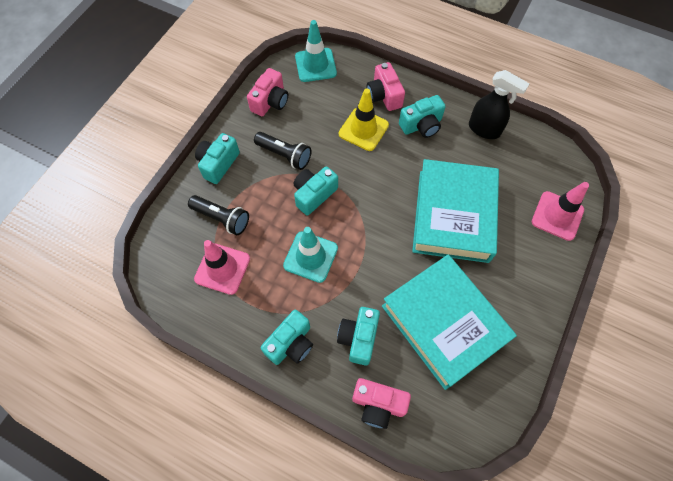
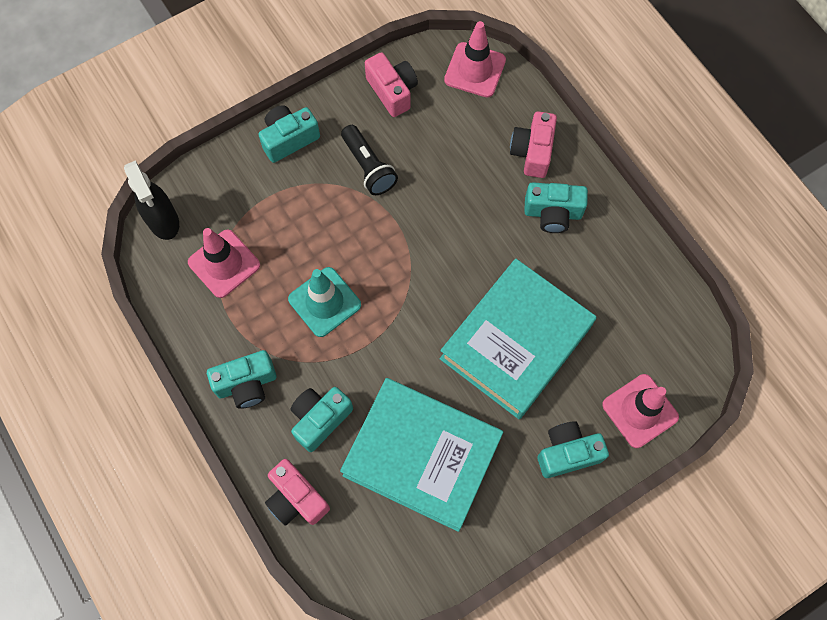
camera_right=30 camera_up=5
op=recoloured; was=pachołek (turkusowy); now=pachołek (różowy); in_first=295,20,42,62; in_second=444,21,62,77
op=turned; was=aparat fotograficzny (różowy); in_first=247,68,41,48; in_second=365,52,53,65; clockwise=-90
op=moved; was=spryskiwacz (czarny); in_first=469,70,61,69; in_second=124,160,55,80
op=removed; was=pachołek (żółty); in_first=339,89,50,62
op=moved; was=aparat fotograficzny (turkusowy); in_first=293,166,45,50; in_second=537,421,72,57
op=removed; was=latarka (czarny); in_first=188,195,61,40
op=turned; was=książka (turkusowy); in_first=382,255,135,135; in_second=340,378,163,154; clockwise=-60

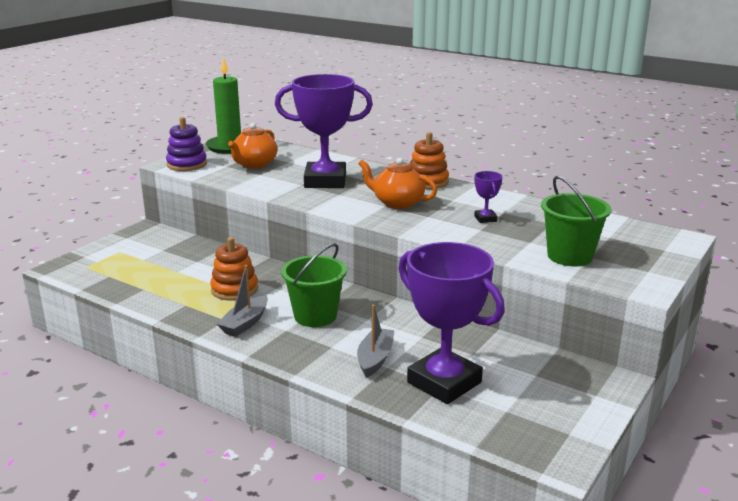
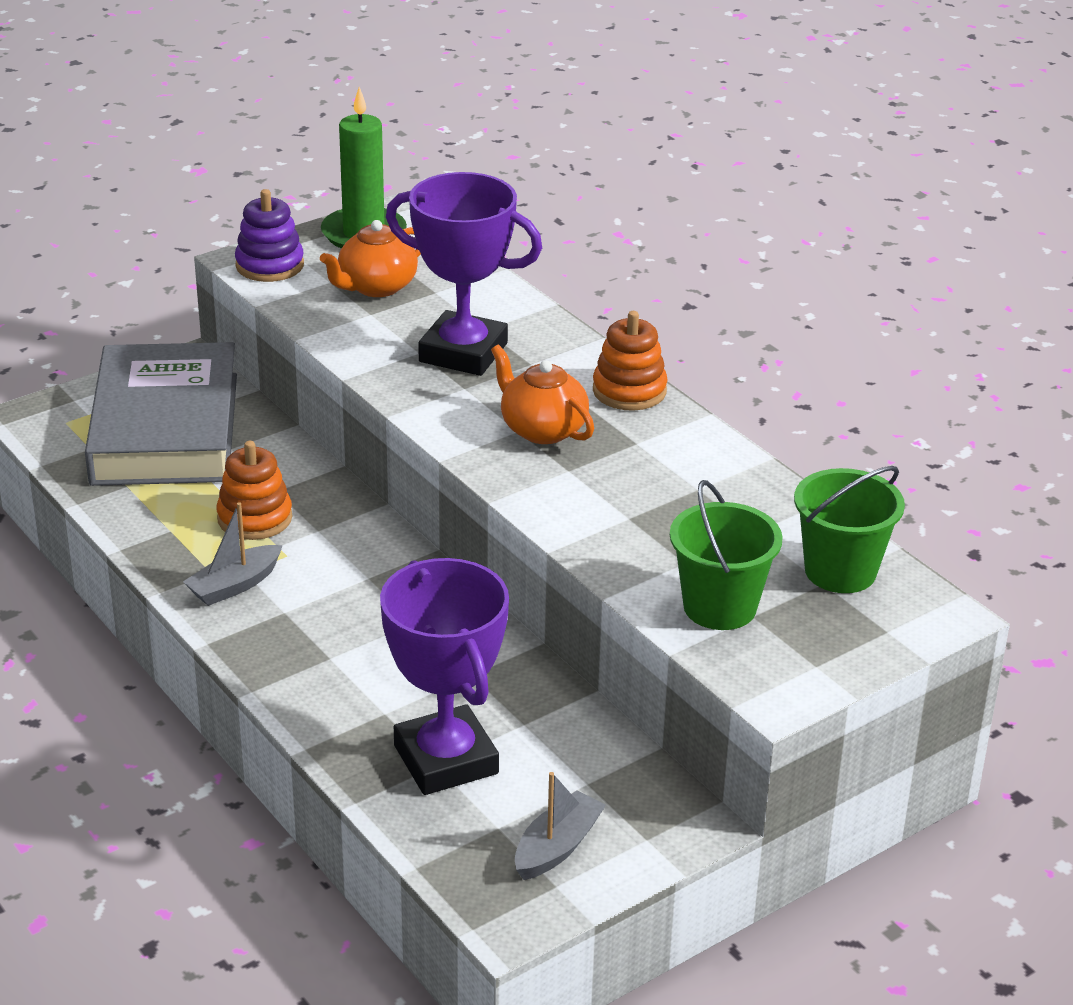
camera_right=20 camera_up=10
op=removed; was=puchar (fioletowy); in_first=474,171,29,52
op=moved; was=wiadro (zielony); in_first=281,243,66,84; in_second=794,466,111,127
op=moved; was=łódka (szary); in_first=357,305,37,73; in_second=515,772,91,108
op=added; now=książka (szary); in_second=85,342,152,144

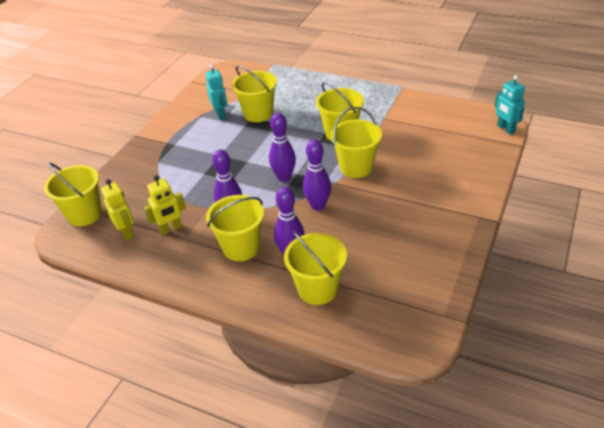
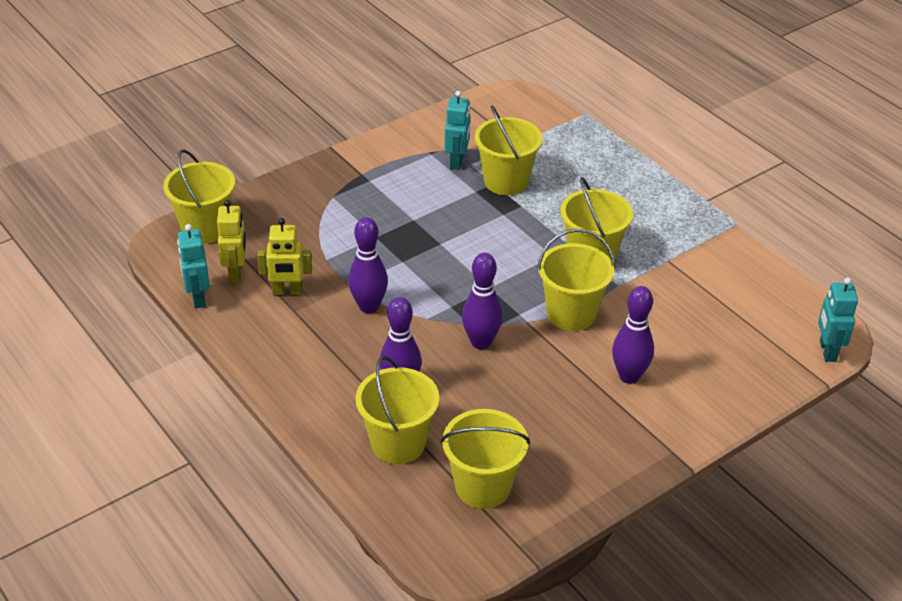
camera_right=25 camera_up=0
op=moved; was=kręgiel (fioletowy); in_first=269,113,27,69; in_second=612,286,42,98
op=moved; was=wiadro (żółty); in_first=206,195,58,66; in_second=441,409,89,100
op=added; now=robot (turkusowy); in_second=177,224,33,84

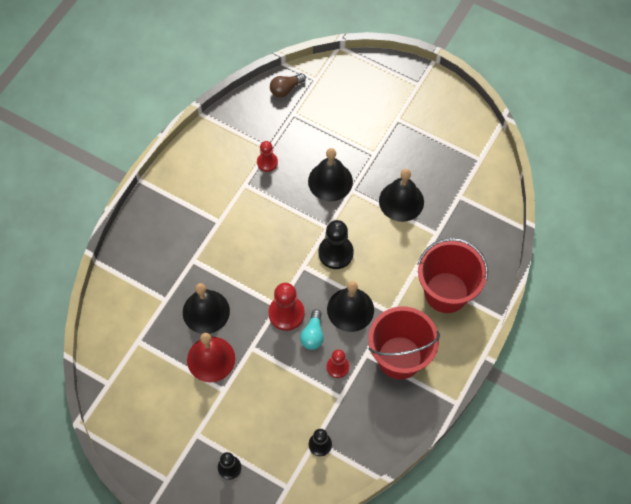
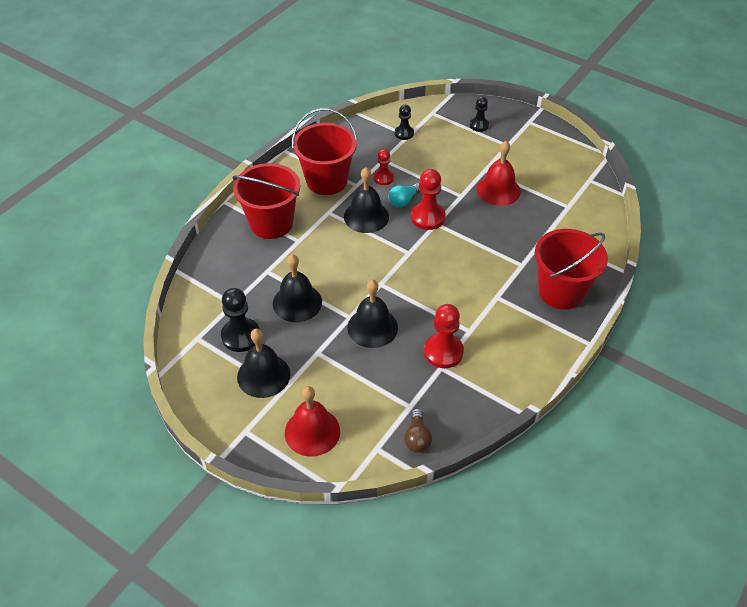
camera_right=-175 camera_up=-15
op=turned; was=żarówka (brązowy); in_first=270,73,36,24; in_second=404,408,28,45; clockwise=120
op=resized; was=pionek (czerwony); in_first=257,141,21,31; in_second=424,304,40,64; ratio=1.62
op=moved; was=pionek (czarny); in_first=318,220,36,49; in_second=221,288,38,64
op=moved; was=dzwonek (czarny); in_first=183,283,47,51; in_second=237,329,53,69
op=turned; was=żarówka (turkusowy); in_first=300,309,24,41; in_second=388,183,32,25; clockwise=-150
op=added; now=wiadro (czerwony); in_second=535,229,73,81
op=added; now=dzwonek (czerwony); in_second=285,386,55,70

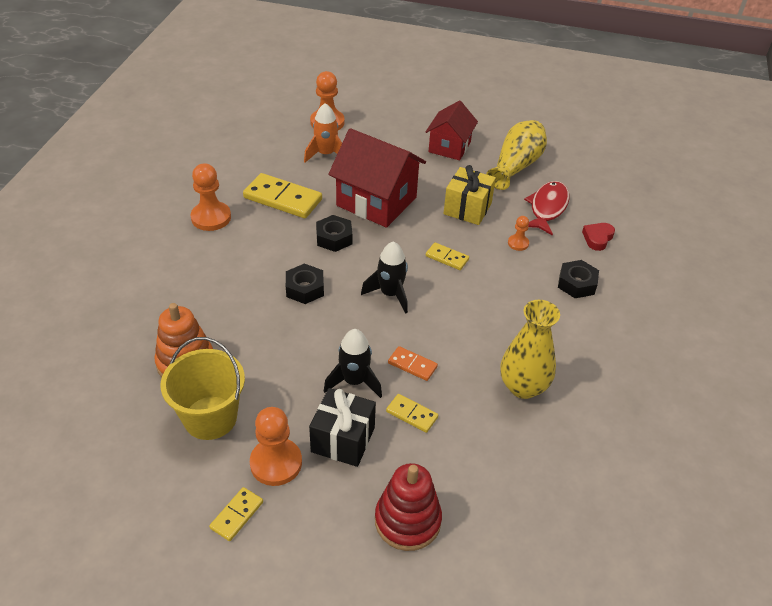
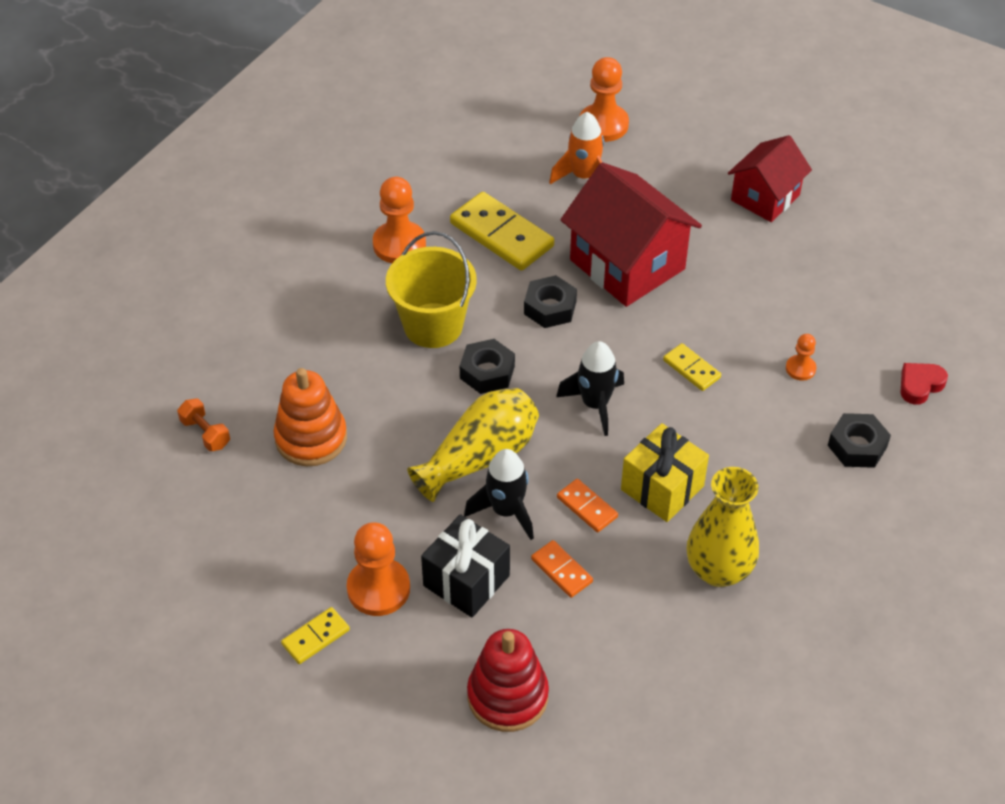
camera_right=20 camera_up=5
op=moved; was=wazon (żółty); in_first=486,120,61,70; in_second=407,388,132,114
op=moved; was=prezent (żółty); in_first=444,165,52,60; in_second=621,423,88,99
op=removed; was=ryba (czerwony); in_first=524,181,45,55
op=moved; was=wiadro (żółty); in_first=160,337,85,103; in_second=386,231,91,117
op=recoloured; was=kostka domina (żółty); now=kostka domina (pomarańczowy); in_first=386,394,52,39; in_second=531,540,62,58
op=added; now=hantel (pomarańczowy); in_second=177,398,53,53

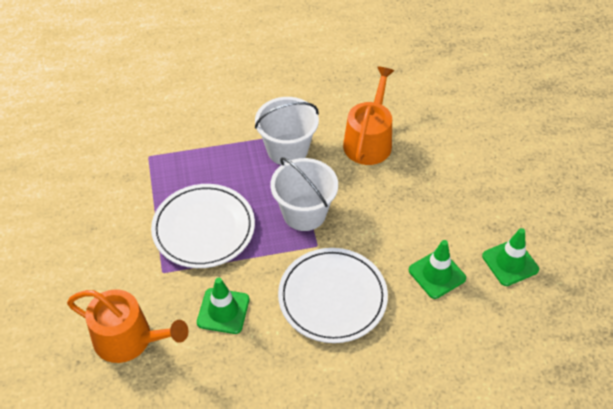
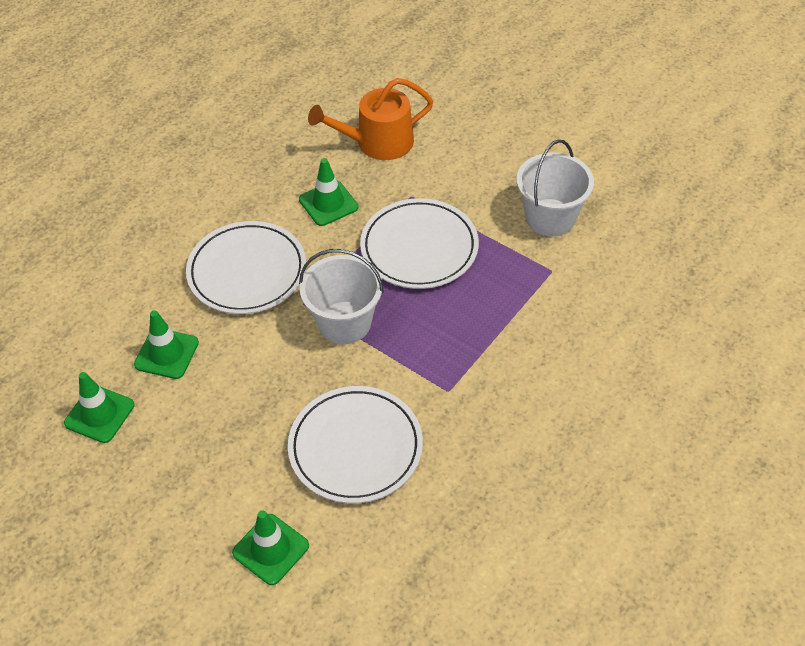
camera_right=140 camera_up=0
op=replaced; was=konewka (pomarańczowy); now=talerz (biały); in_first=343,66,52,99; in_second=288,386,135,117
op=moved; was=wiadro (biały); in_first=255,97,64,68; in_second=517,140,77,96
op=added; now=pachołek (zielony); in_second=232,510,77,75

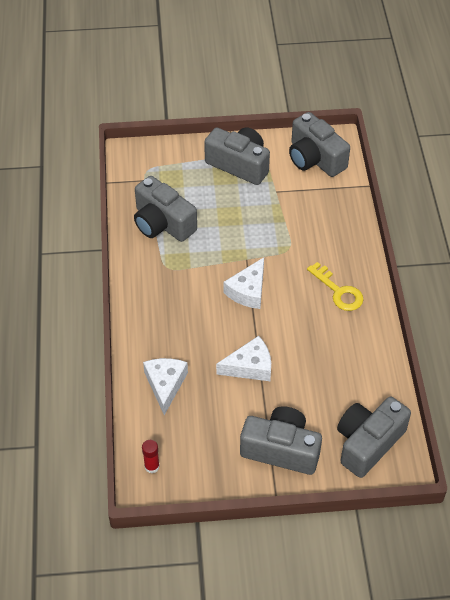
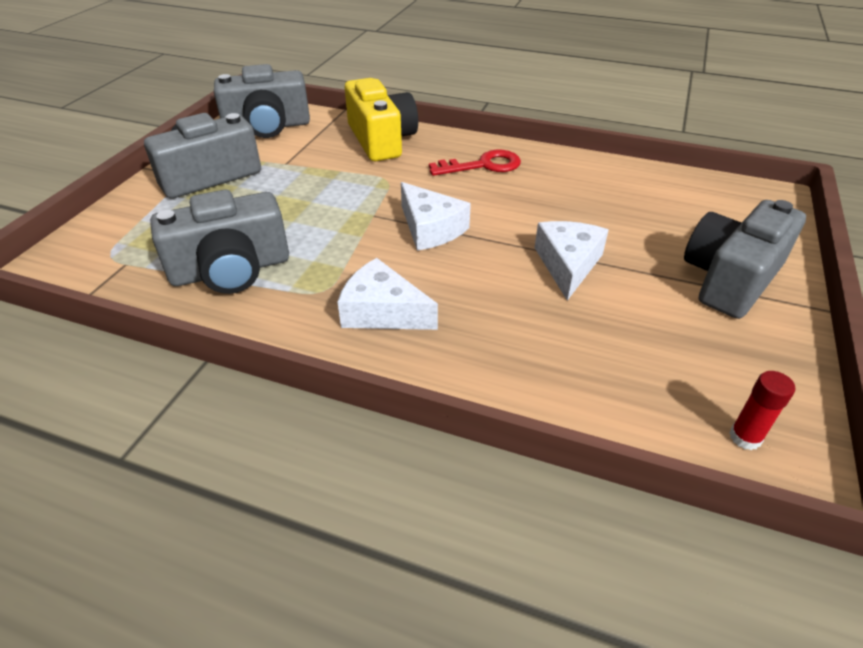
camera_right=-65 camera_up=-10
op=recoloured; was=klucz (żółty); now=klucz (czerwony); in_first=307,262,57,49; in_second=429,150,92,26
op=moved; was=ser (biały); in_first=143,358,45,57; in_second=338,258,100,72
op=removed; was=aparat fotograficzny (szary); in_first=337,397,74,81
op=added; now=aparat fotograficzny (żółty); in_second=345,78,73,84

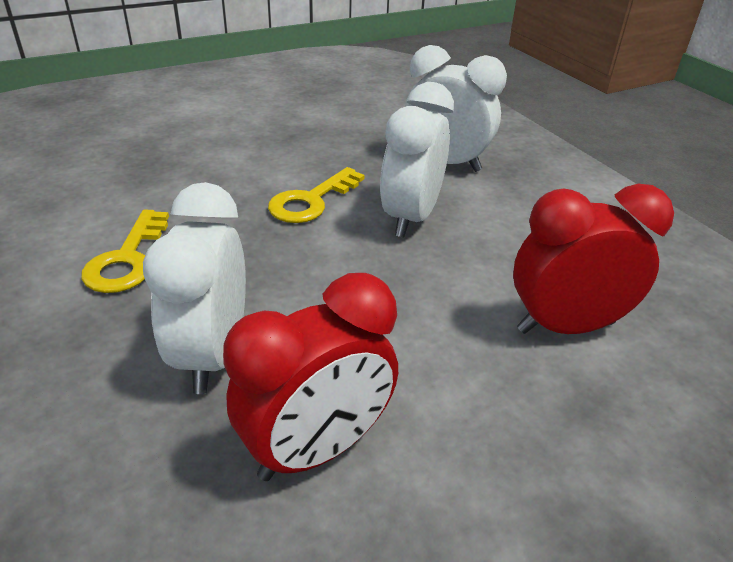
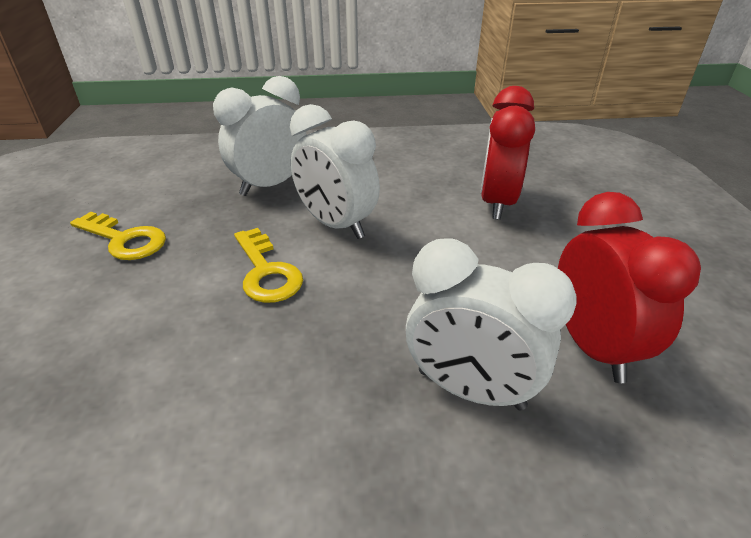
camera_right=-65 camera_up=0
op=moved; was=klucz (żółty); in_first=81,209,88,84; in_second=70,212,96,48

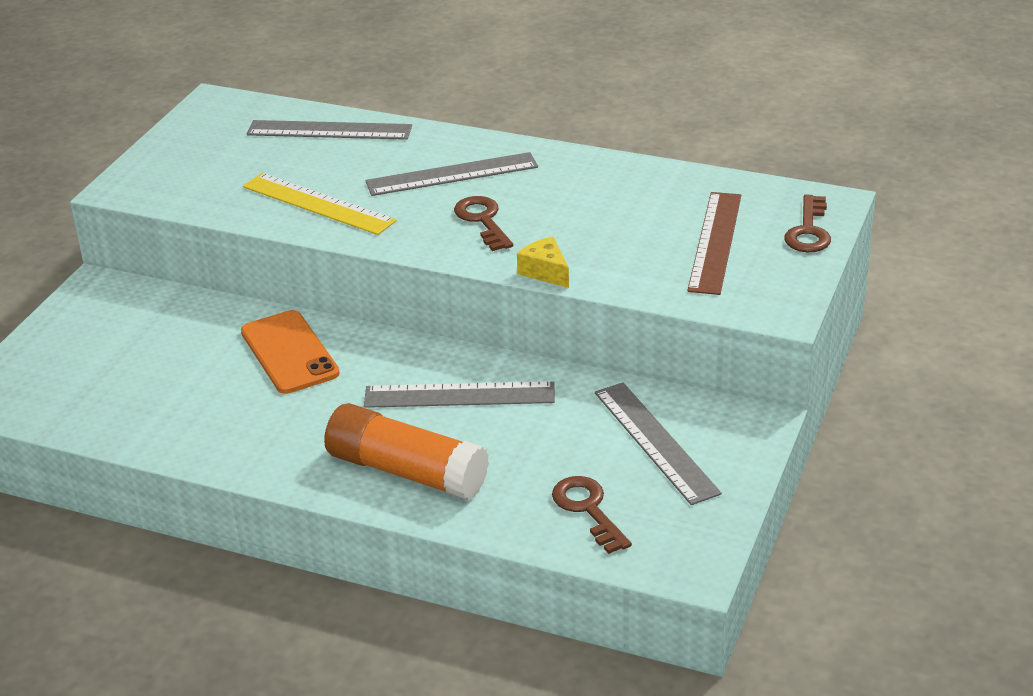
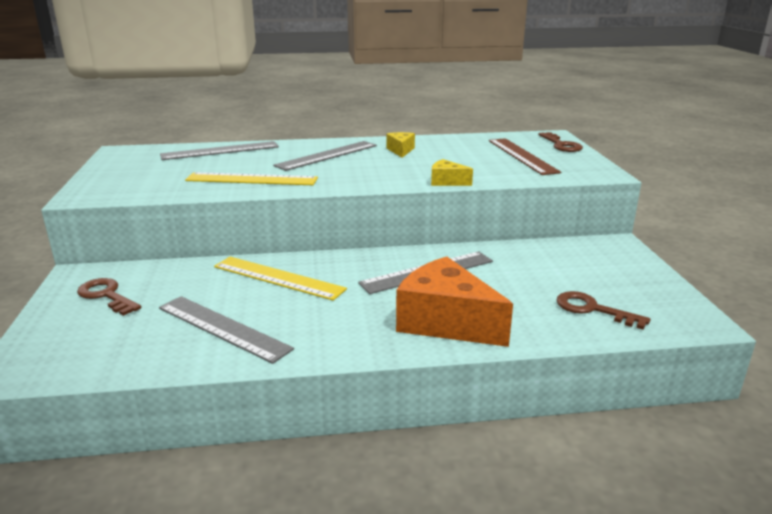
camera_right=-30 camera_up=-10
op=moved; was=klucz (brązowy); in_first=454,196,59,55; in_second=77,278,64,38
op=replaced; was=telefon (pomarańczowy); now=linijka (żółty); in_first=241,310,99,84; in_second=214,257,133,44
op=moved; was=linijka (szary); in_first=595,382,127,123; in_second=159,296,135,68
op=replaced; was=klej w sztyfcie (pomarańczowy); now=ser (pomarańczowy); in_first=324,403,165,97; in_second=396,257,117,90
op=added; now=ser (żółty); in_second=387,132,28,26

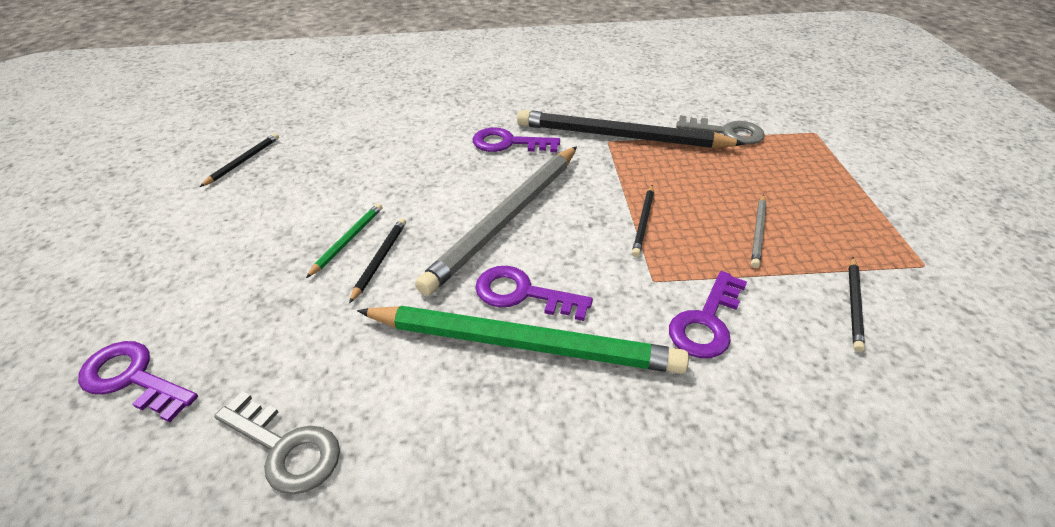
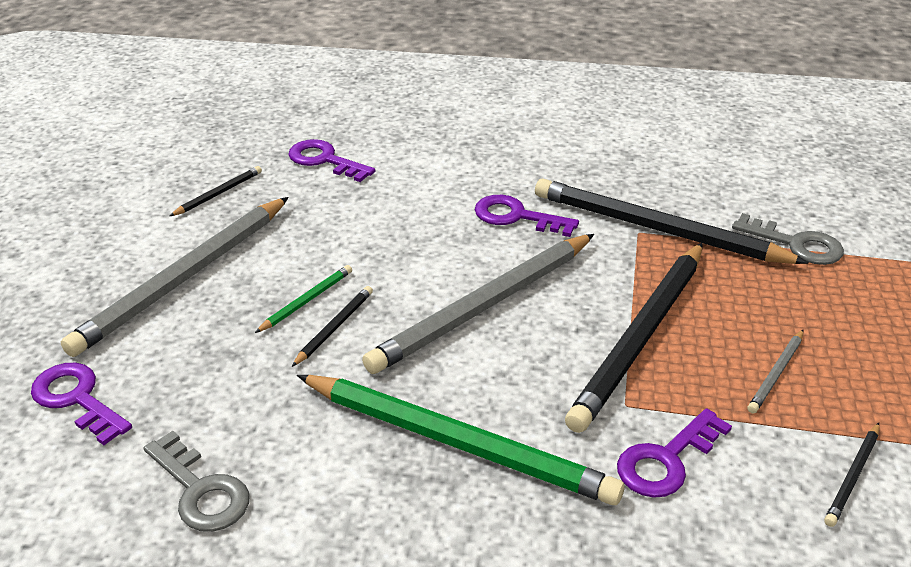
camera_right=15 camera_up=-5
op=resized; was=ołówek (czarny); in_first=632,185,22,72; in_second=565,243,138,190; ratio=2.35
op=moved; was=klucz (fioletowy); in_first=475,266,118,55; in_second=288,139,87,43
op=added; now=ołówek (szary); in_second=61,197,228,160

